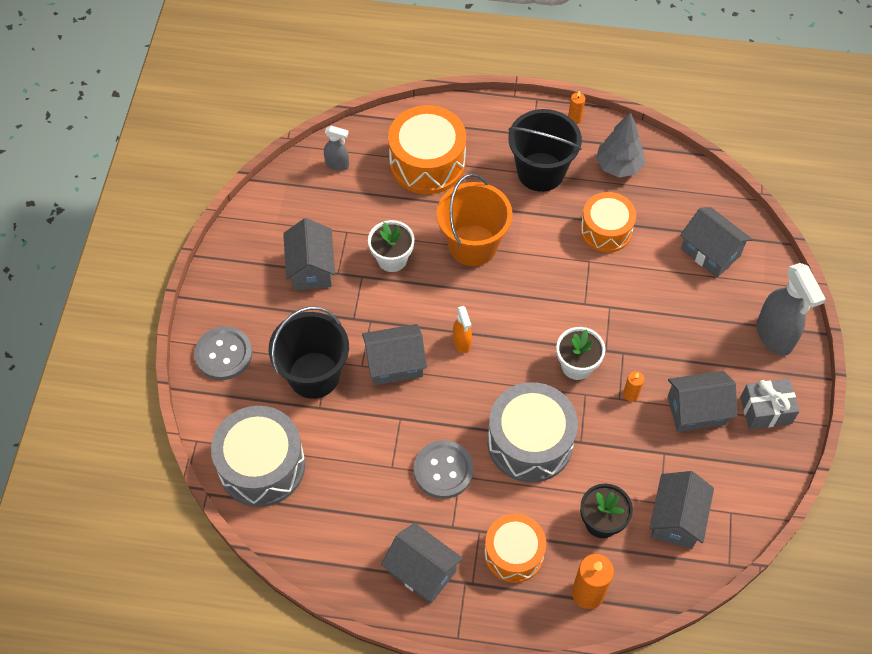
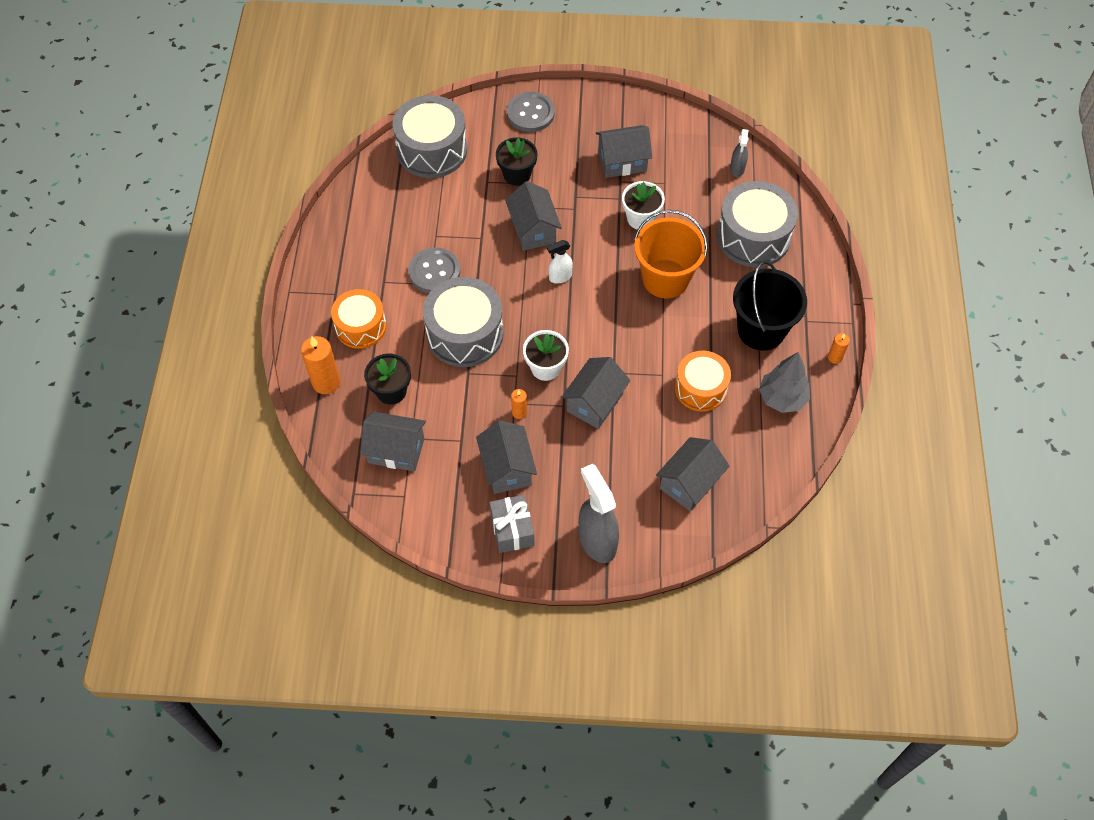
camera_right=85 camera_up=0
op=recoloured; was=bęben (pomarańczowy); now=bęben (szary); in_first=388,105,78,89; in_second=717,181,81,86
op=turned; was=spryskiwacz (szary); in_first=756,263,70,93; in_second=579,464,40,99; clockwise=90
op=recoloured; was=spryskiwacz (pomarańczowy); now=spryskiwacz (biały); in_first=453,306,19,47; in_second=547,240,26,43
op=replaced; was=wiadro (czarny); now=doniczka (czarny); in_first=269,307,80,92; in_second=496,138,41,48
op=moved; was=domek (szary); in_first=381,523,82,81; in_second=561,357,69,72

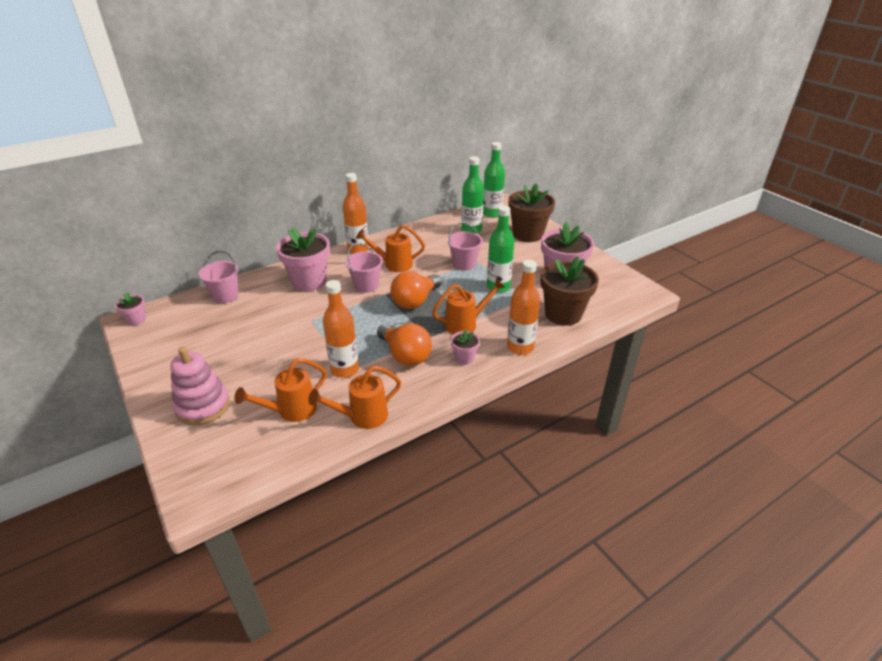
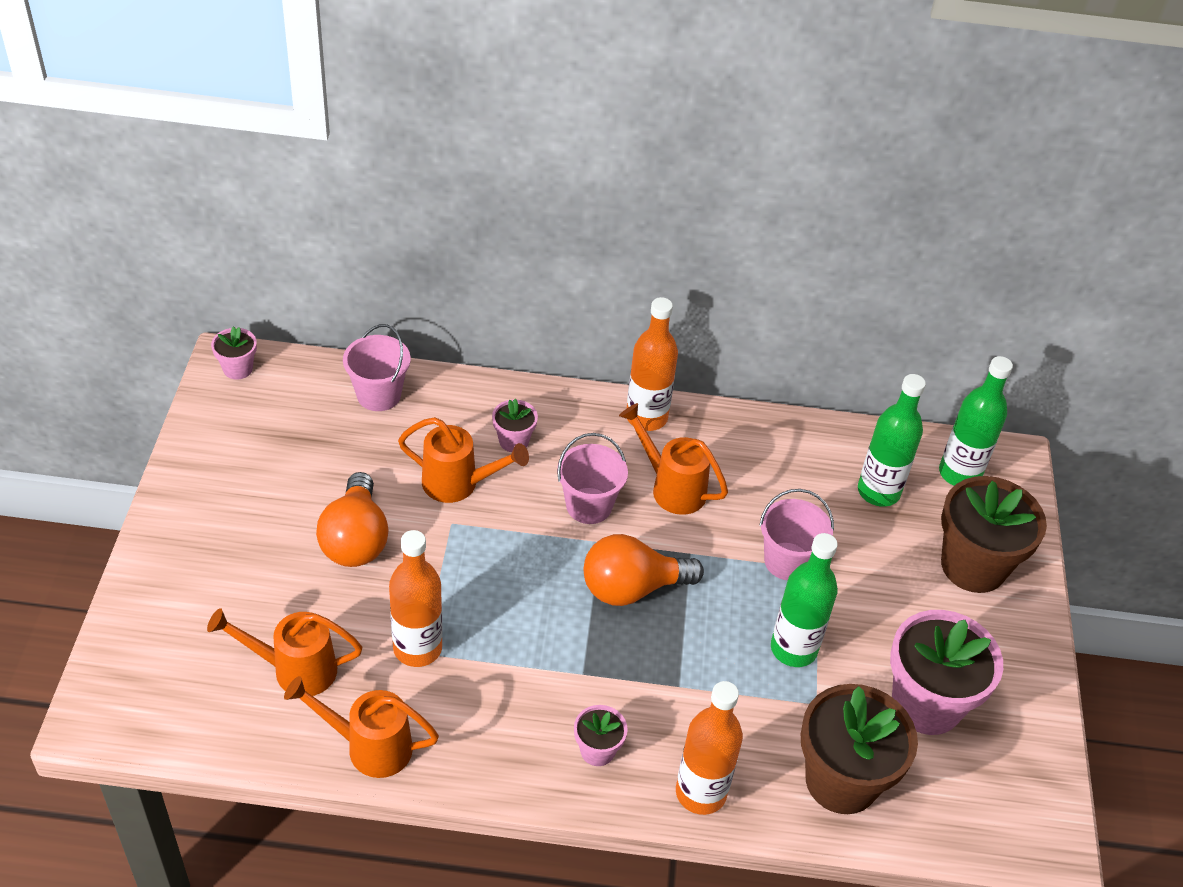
camera_right=35 camera_up=10
op=resized; was=doniczka (różowy); in_first=276,227,54,64; in_second=492,399,46,53; ratio=0.48
op=moved; was=konewka (pomarańczowy); in_first=432,278,73,57; in_second=398,417,131,86
op=moved; was=żarówka (pomarańczowy); in_first=377,323,55,43; in_second=316,472,73,95
op=removed; was=zabawka nakładanka (różowy); in_first=170,347,60,79

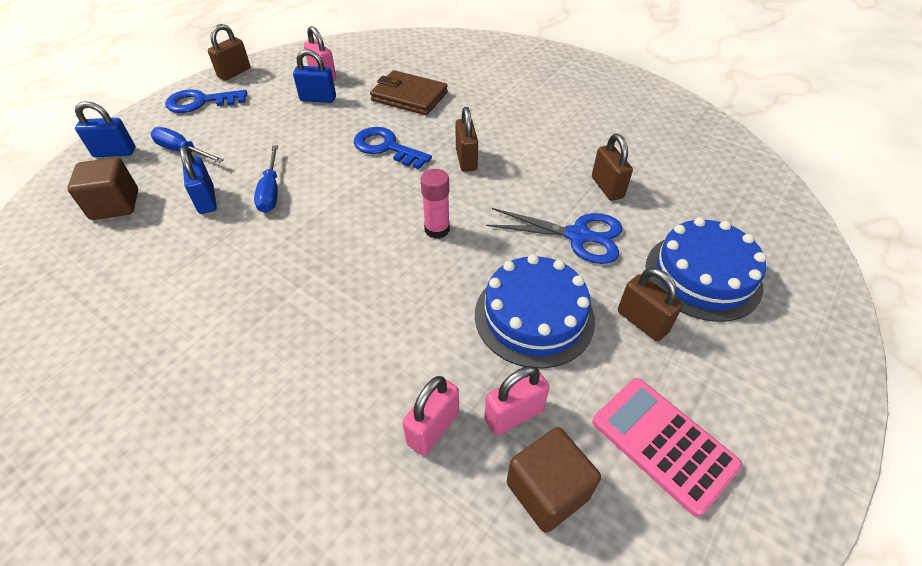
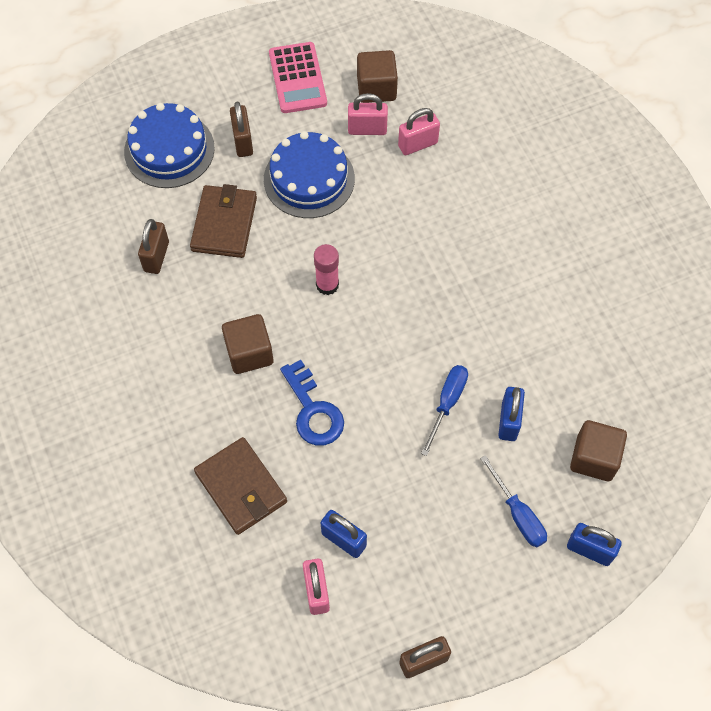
camera_right=-150 camera_up=15
op=removed; was=klucz (niebieski); in_first=165,89,82,24
op=replaced; was=kłódka (brązowy); now=sześcian (brązowy); in_first=456,107,22,65; in_second=222,314,51,60
op=replaced; was=nożyczki (niebieski); now=portfel (brązowy); in_first=486,208,136,56; in_second=190,184,67,74

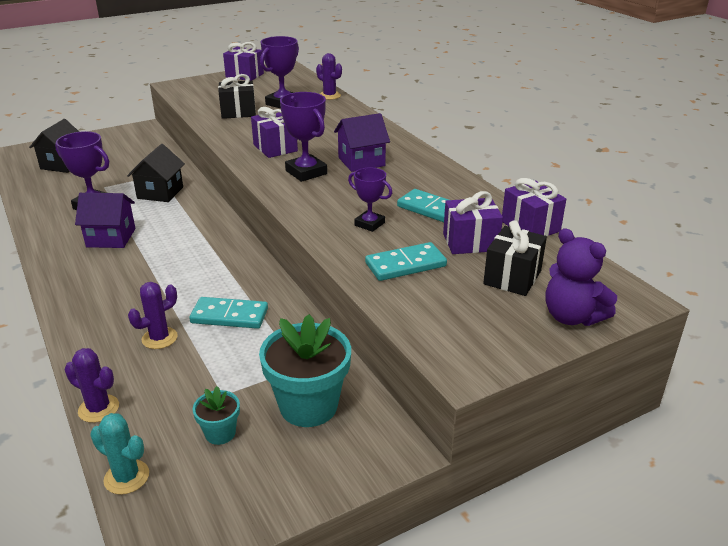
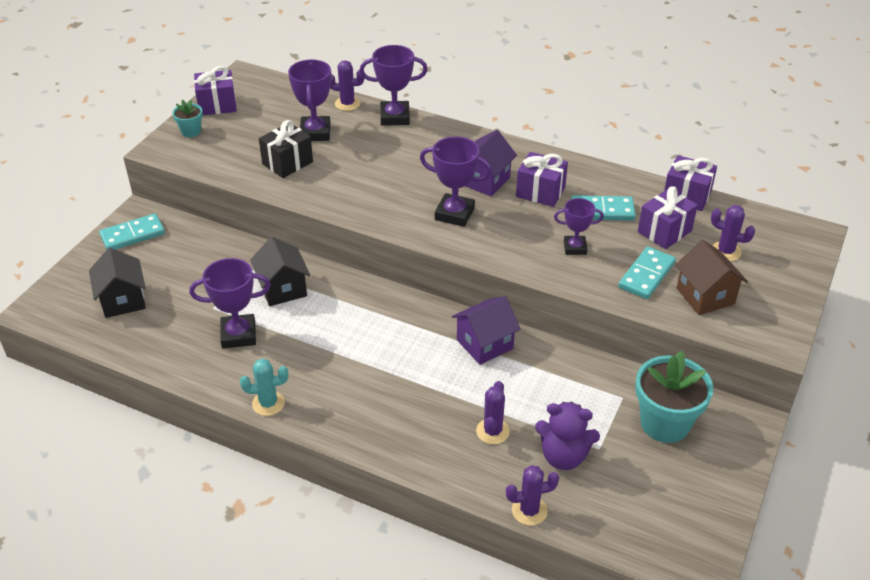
camera_right=-35 camera_up=10
op=moved; was=prezent (fioletowy); in_first=251,107,47,51; in_second=516,152,52,55
op=moved; was=domek (fioletowy); in_first=75,193,60,55; in_second=452,296,68,69
op=replaced; was=prezent (czarny); now=kaktus (fioletowy); in_first=483,220,64,76; in_second=711,205,44,56
op=moved; was=miś (fioletowy); in_first=545,228,72,98; in_second=535,402,65,68
op=moved; was=kostka domina (turkusowy); in_first=189,297,79,32; in_second=99,214,66,36
op=moved; was=doniczka (turkusowy); in_first=192,386,48,59; in_second=172,100,31,37
op=moved; was=kaktus (turkusowy); in_first=90,413,59,82; in_second=240,359,48,57
op=added; now=puchar (fioletowy); in_second=360,45,68,81
op=added; now=domek (brązowy); in_second=675,240,73,75

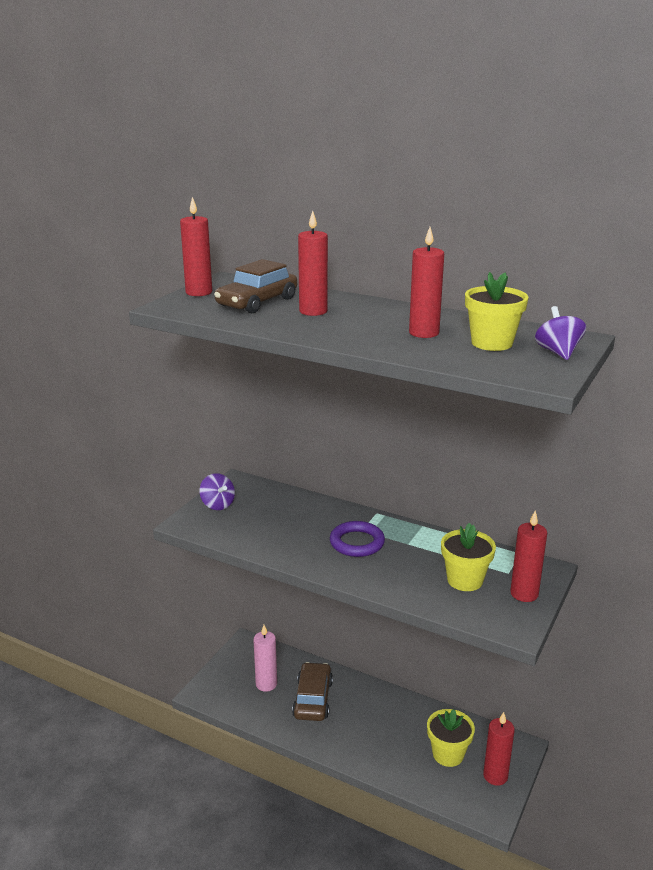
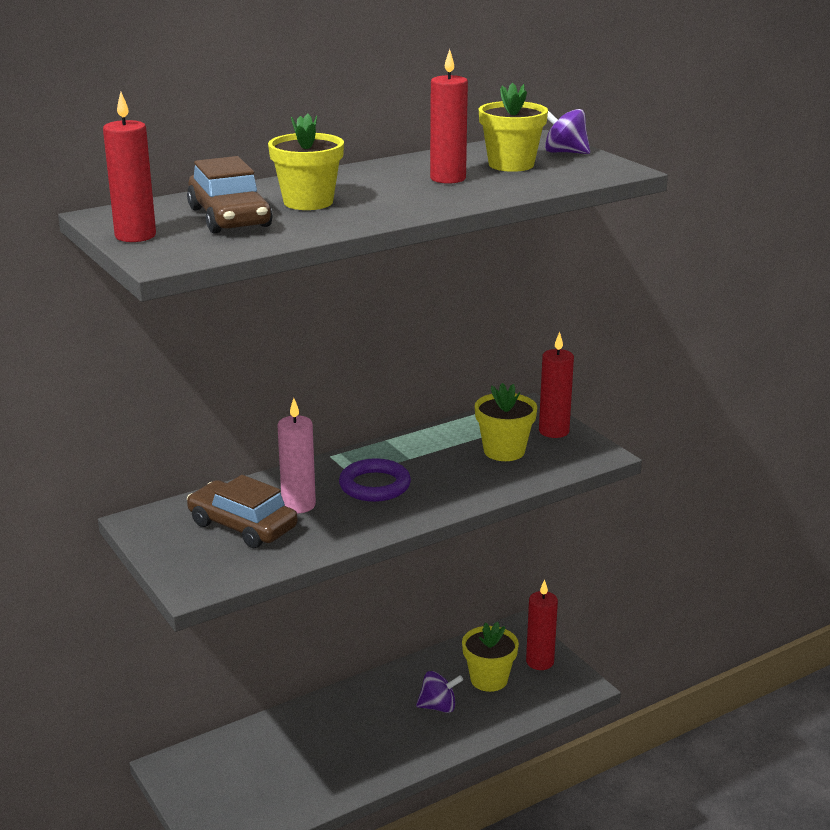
camera_right=-60 camera_up=0
op=replaced; was=świeca (czerwony); now=doniczka (żółty); in_first=298,211,30,105; in_second=268,114,76,96
op=moved; was=bączek (fioletowy); in_first=200,473,35,37; in_second=416,671,47,42
op=moved; was=świeca (różowy); in_first=253,625,24,67; in_second=277,398,39,115
op=moved; was=samochód (brązowy); in_first=292,662,41,59; in_second=187,475,111,73

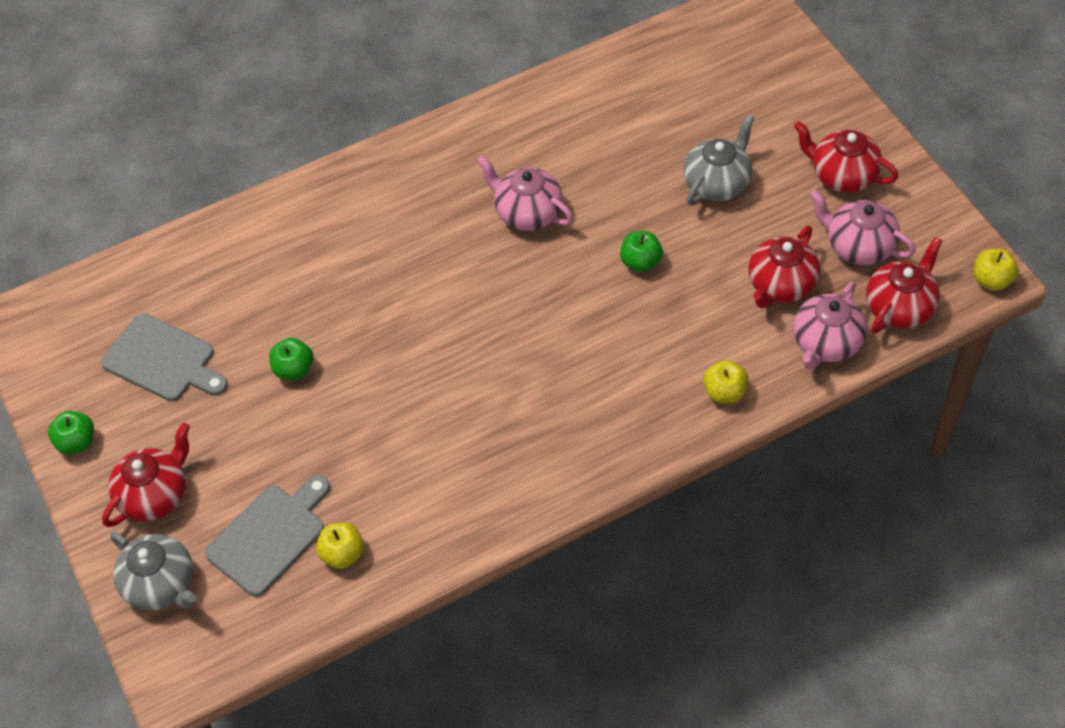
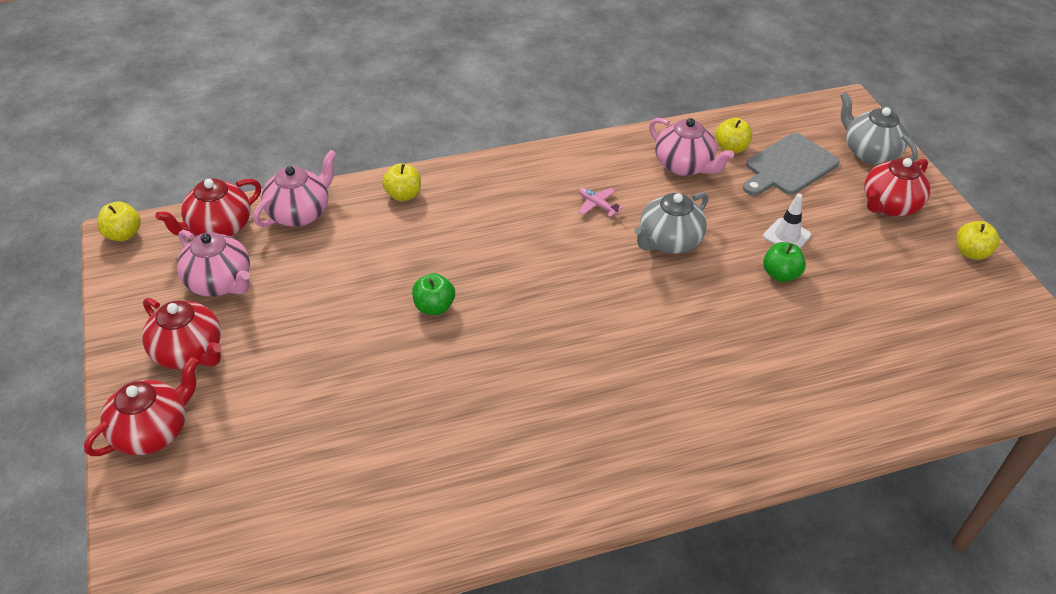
camera_right=-175 camera_up=-10
op=moved; was=imbryk (szary); in_first=684,115,70,91; in_second=634,192,74,62
op=moved; was=imbryk (różowy); in_first=477,155,96,76; in_second=649,118,85,58
op=moved; was=imbryk (czerwony); in_first=748,226,72,82; in_second=84,357,115,99
op=removed; was=deska do krojenia (szary); in_first=101,313,127,88
op=recoloured; was=jabłko (zielony); now=jabłko (żółty); in_first=48,411,46,44; in_second=956,221,43,39
op=added; now=samolot (różowy); in_second=578,188,45,29
op=added; now=pachołek (biały); in_second=763,194,48,54

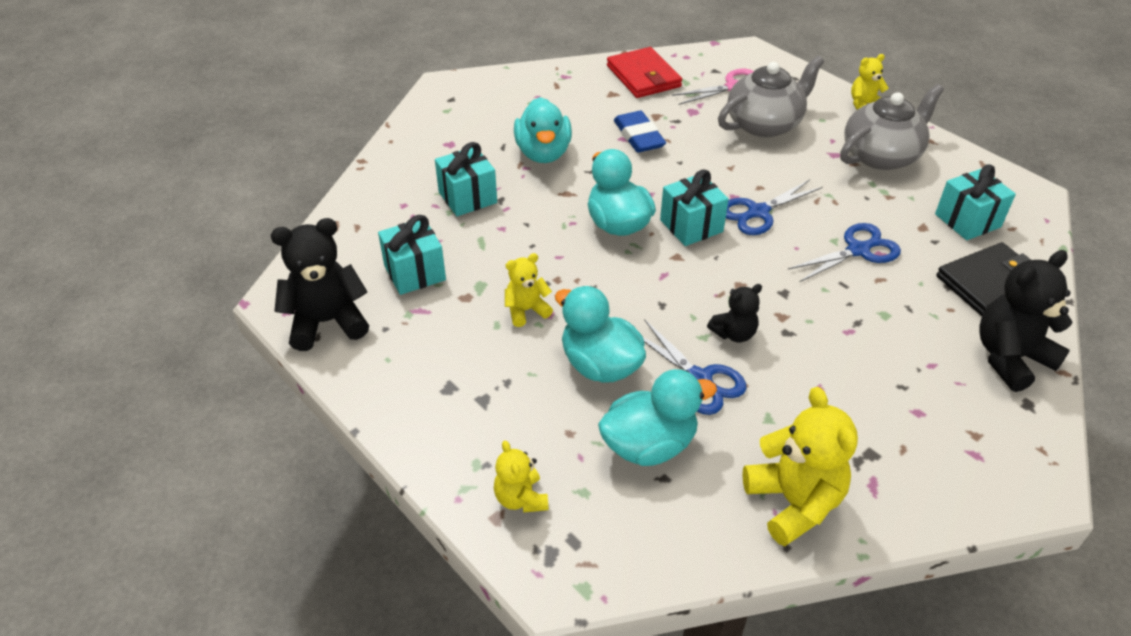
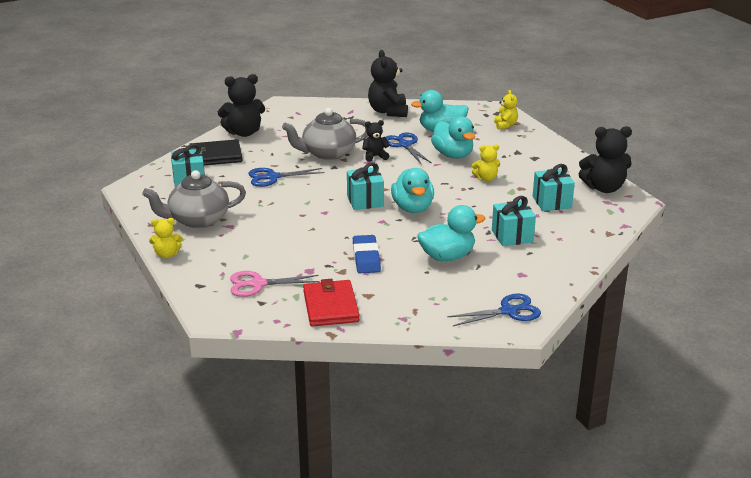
camera_right=-165 camera_up=-15
op=moved; was=imbryk (szary); in_first=718,56,106,82; in_second=282,108,86,52
op=turned; was=kaczka (turkusowy); in_first=514,97,58,66; in_second=417,205,68,56; clockwise=60
op=moved; was=nożyczki (niebieski); in_first=726,179,96,56; in_second=447,293,94,33
op=recoloured; was=miś (żółty); now=miś (czarny); in_first=742,387,116,159; in_second=368,50,40,67

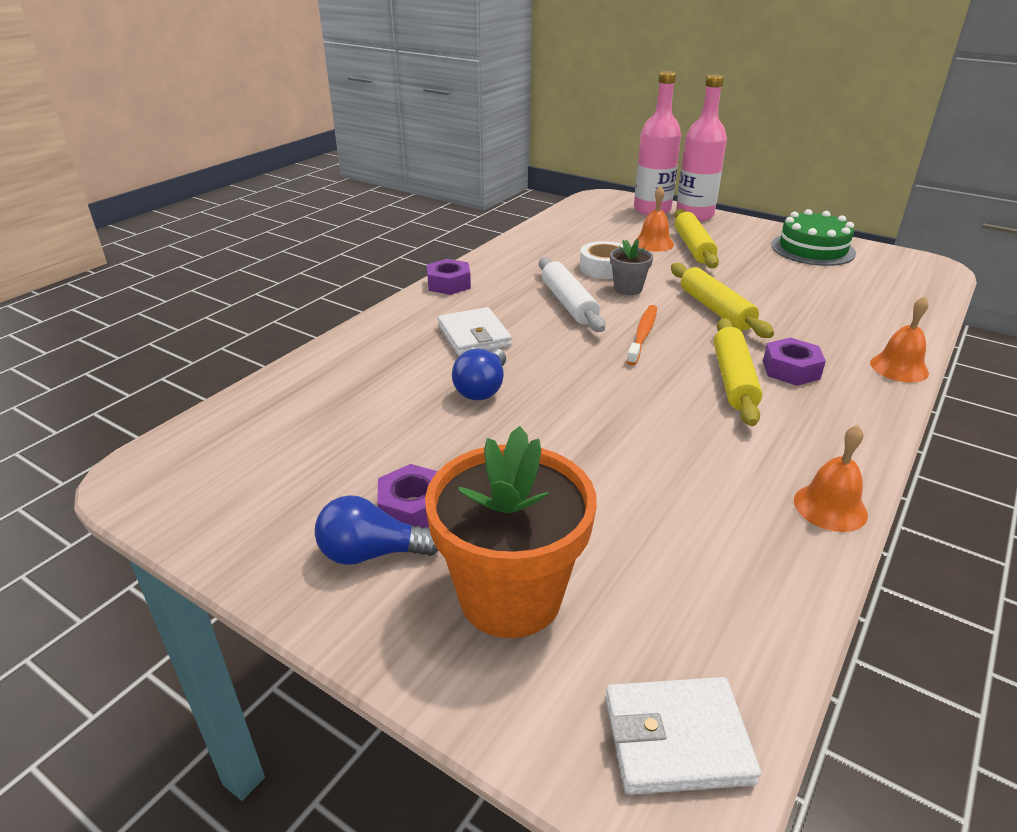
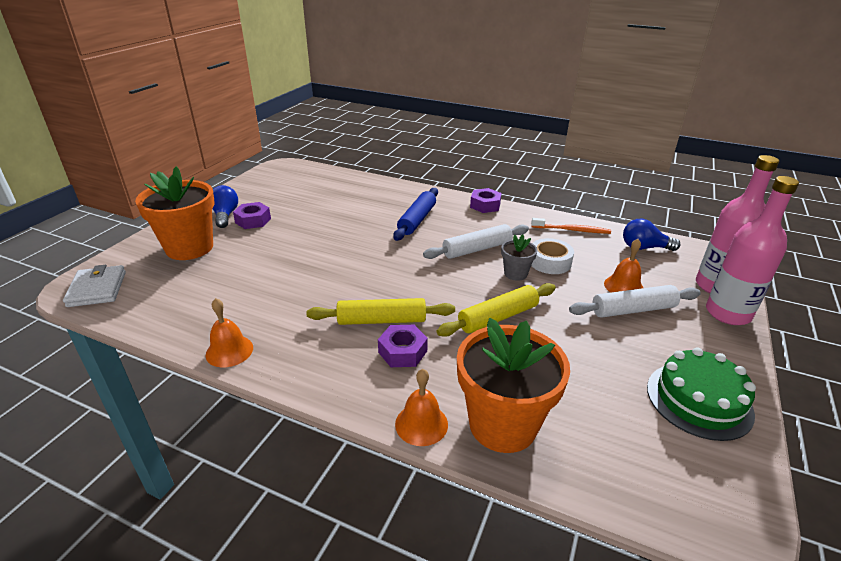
camera_right=80 camera_up=0
op=recoloured; was=wałek do ciasta (żółty); now=wałek do ciasta (biały); in_first=674,209,45,59; in_second=569,285,132,33
op=moved; was=szczoteczka do zębów (pomarańczowy); in_first=627,305,30,60; in_second=531,218,80,16
op=replaced; was=portfel (biały); now=wałek do ciasta (niebieski); in_first=438,307,74,49; in_second=393,188,45,53
op=moved; was=żarówka (niebieski); in_first=452,348,54,52; in_second=623,219,58,32
op=added; now=doniczka (pomarańczowy); in_second=457,318,113,135

